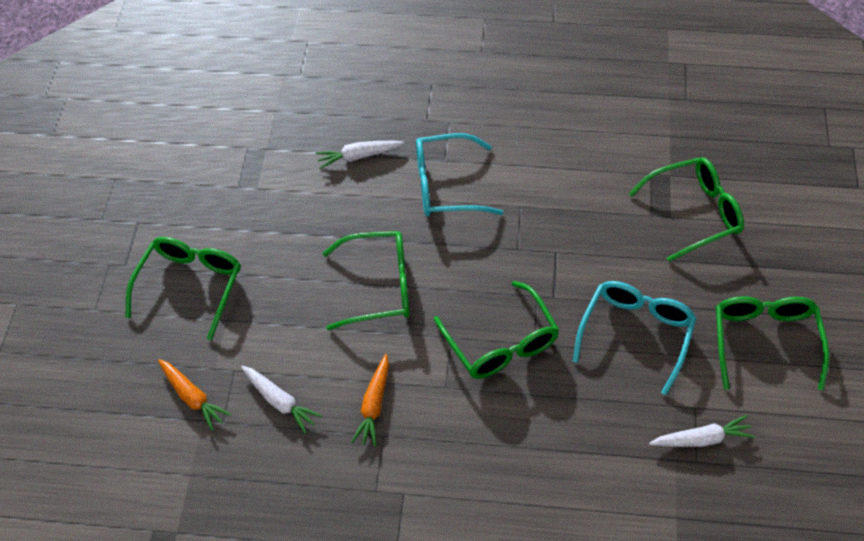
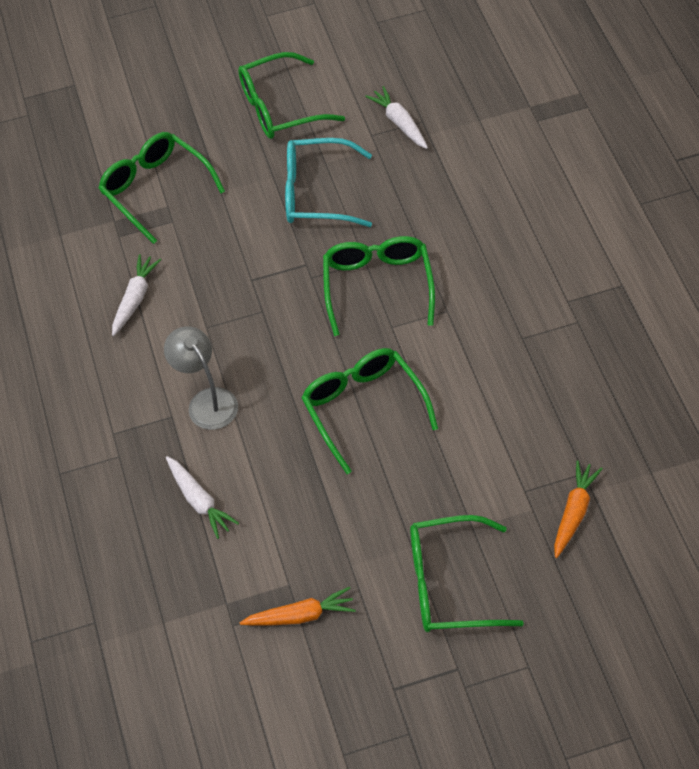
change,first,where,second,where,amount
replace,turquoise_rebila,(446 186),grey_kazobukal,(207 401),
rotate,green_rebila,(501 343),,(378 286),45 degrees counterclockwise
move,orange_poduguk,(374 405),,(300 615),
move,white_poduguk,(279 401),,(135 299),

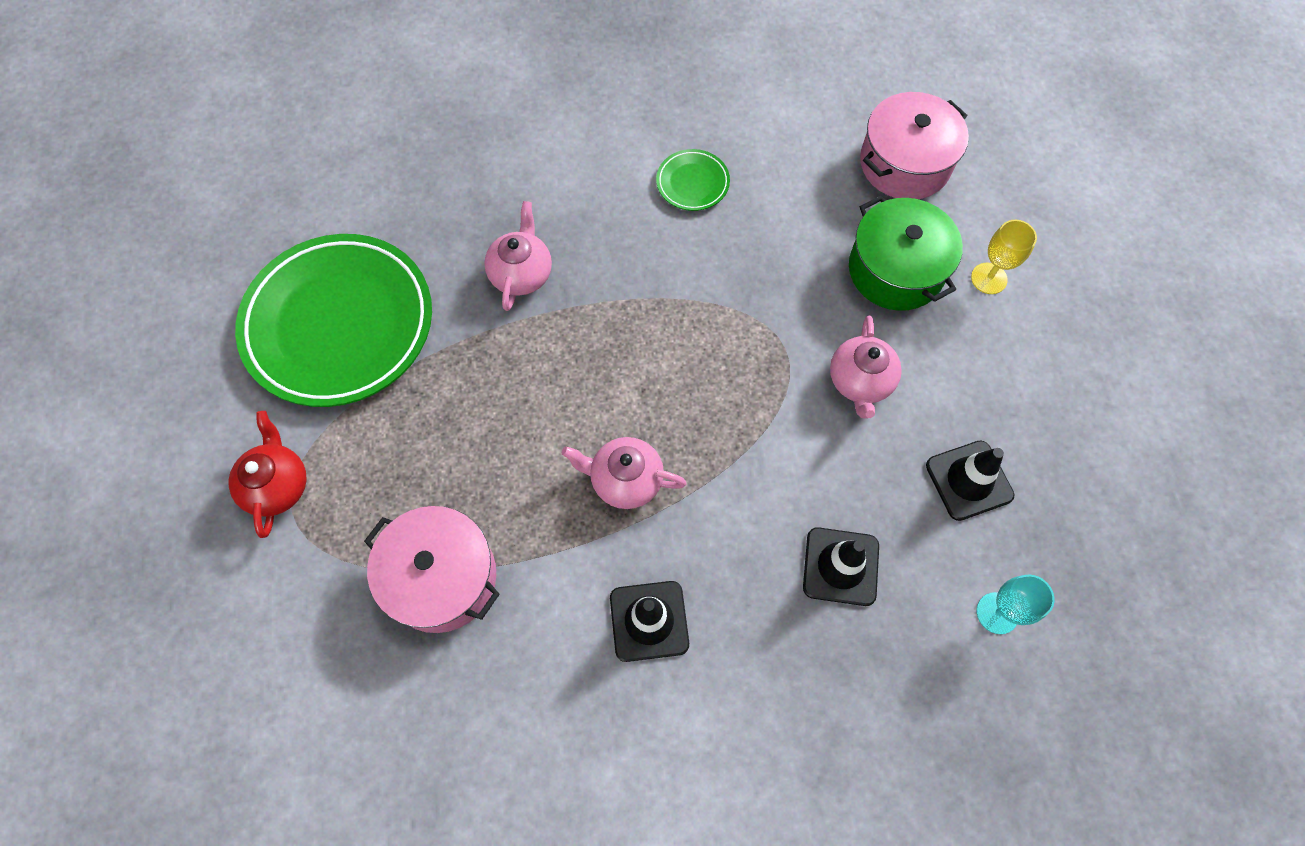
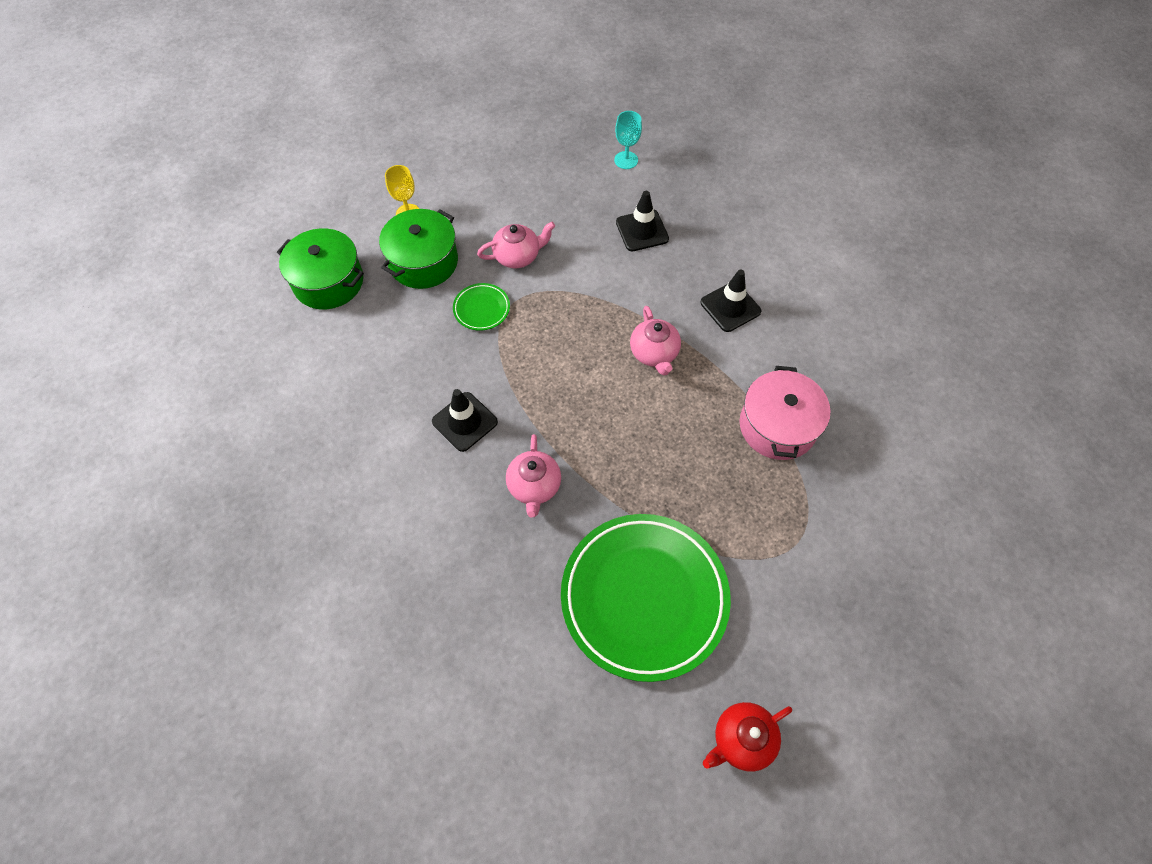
change,first,where,second,where,amount
recolor,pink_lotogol,(905 163),green_lotogol,(328 282),
move,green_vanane,(692 183),,(481 309),
rotate,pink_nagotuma,(521 273),,(534 486),75 degrees counterclockwise
move,red_nagotuma,(277 485),,(742 739),
move,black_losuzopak,(969 480),,(464 422),

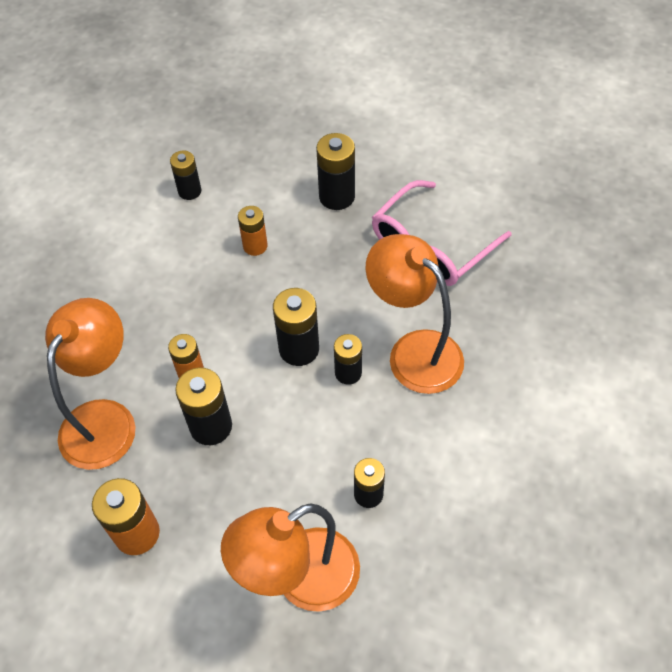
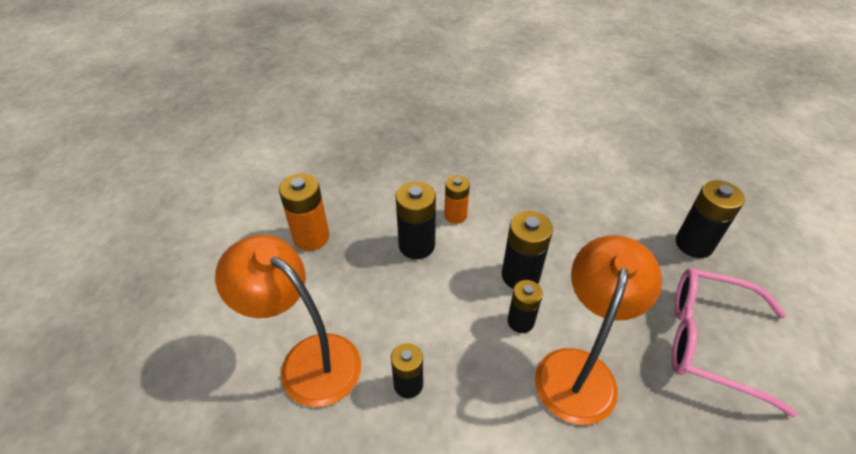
change,first,where,second,where,amount
delete,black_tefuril,(189 191),,,
delete,orange_tefuril,(255 246),,,
delete,orange_kazobukal,(105 419),,,

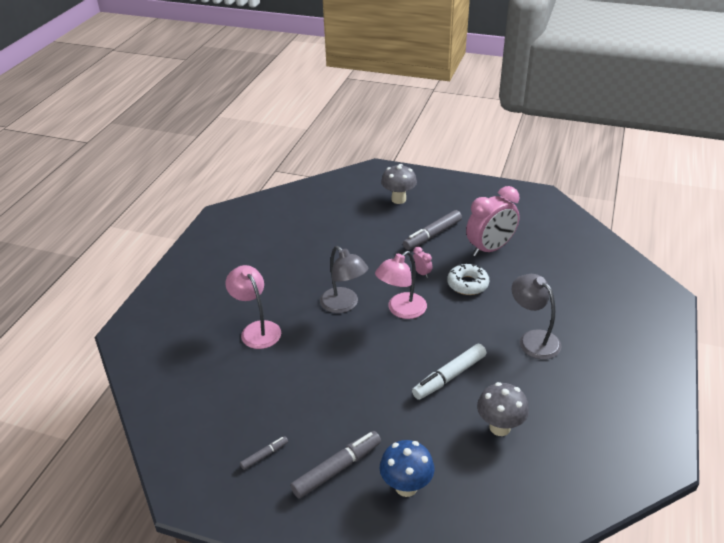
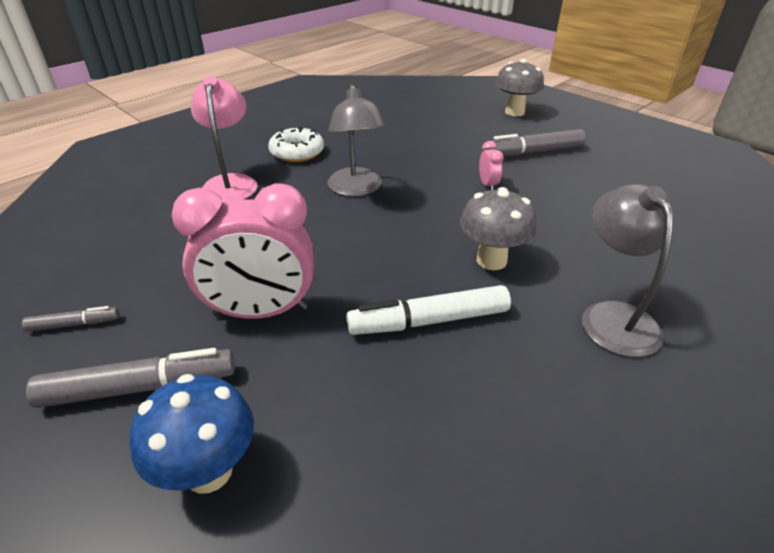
change,first,where,second,where,amount
move,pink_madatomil,(490 249),,(261 312),
delete,pink_kazobukal,(401 310),,,
move,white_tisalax,(467 284),,(297 152),
move,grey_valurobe,(500 427),,(491 260),

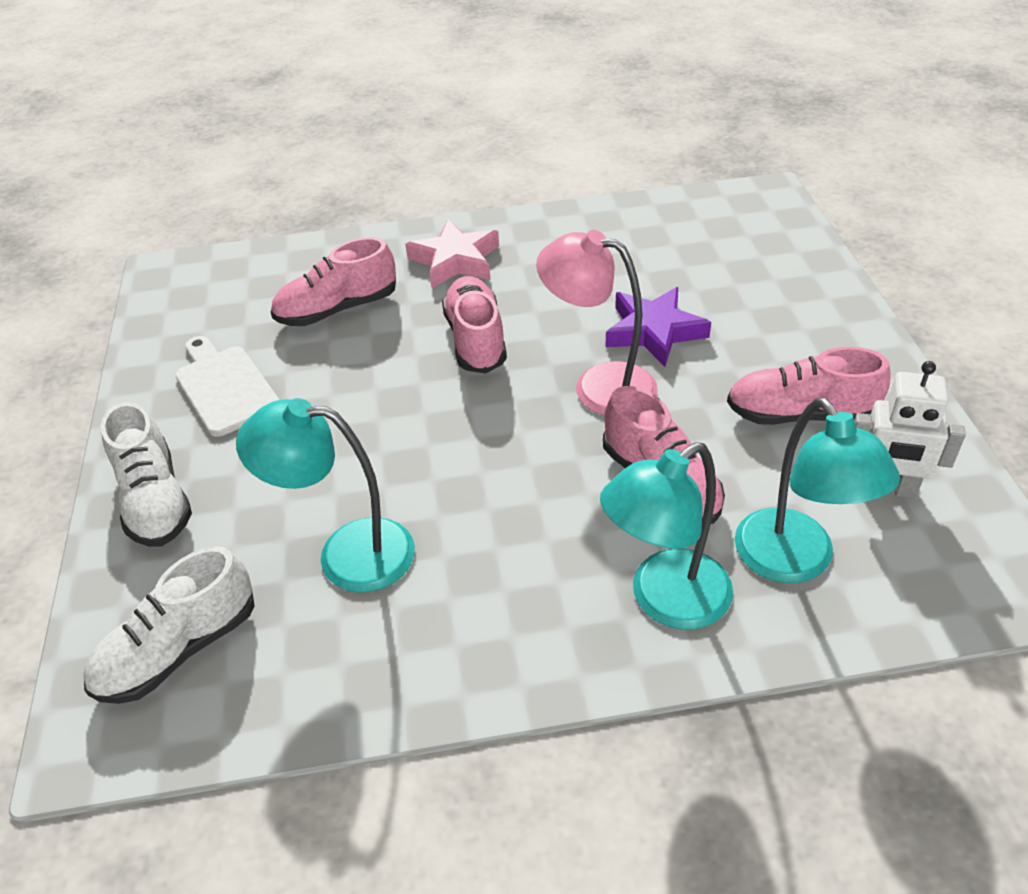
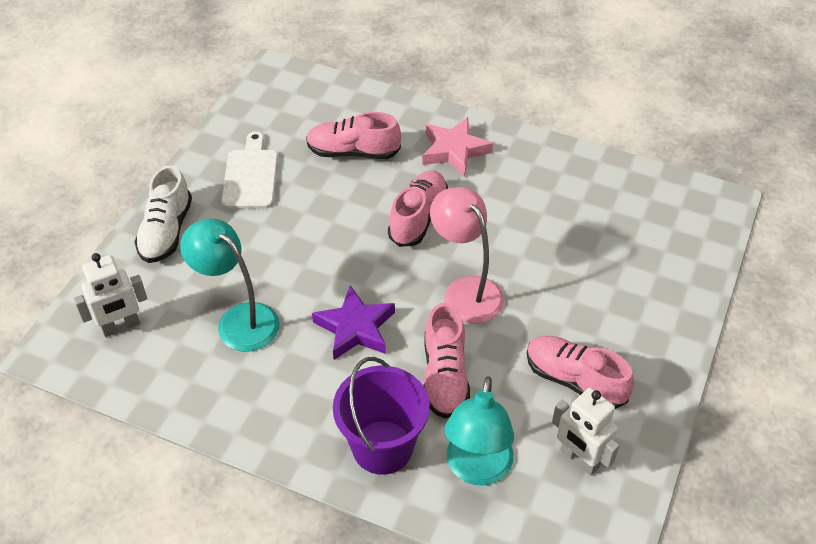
change,first,where,second,where,amount
move,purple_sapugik,(654 331),,(355 328),
replace,turquoise_kazobukal,(665 601),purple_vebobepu,(382 447),
replace,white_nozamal,(178 650),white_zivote,(121 327),

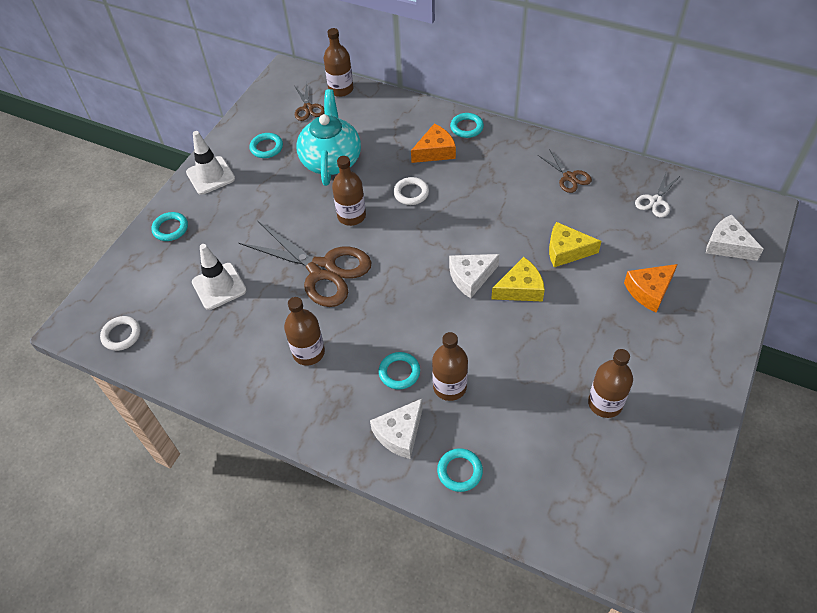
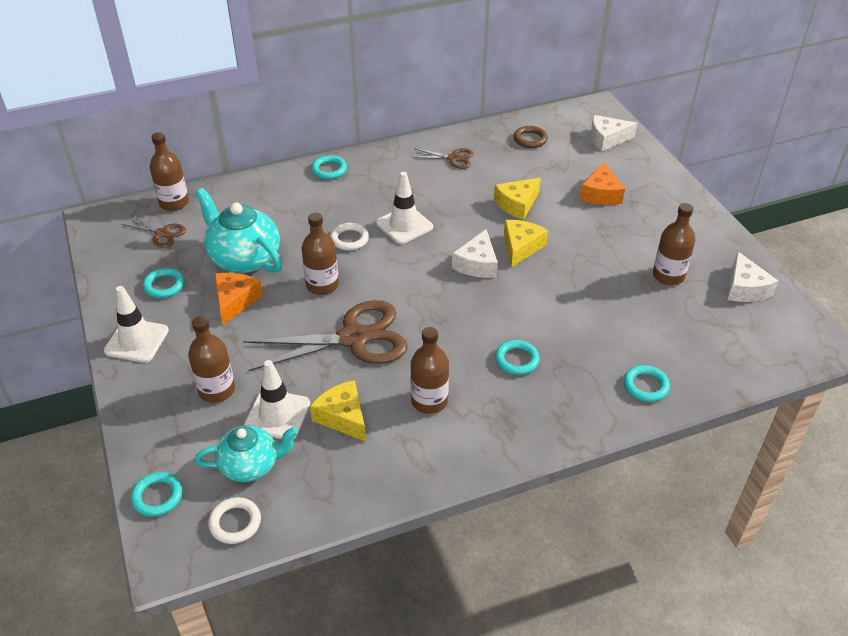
change,first,where,second,where,amount
move,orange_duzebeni,(435 151),,(235 301),
replace,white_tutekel,(656 201),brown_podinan,(530 139),
move,turquoise_podinan,(170 228),,(157 496),
move,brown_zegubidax,(449 387),,(217 390),
move,white_duzebeni,(400 433),,(745 288),
insert,,,white_losuzopak,(404 225),
insert,,,yellow_duzebeni,(343 417),
insert,,,turquoise_nagotuma,(251 465),

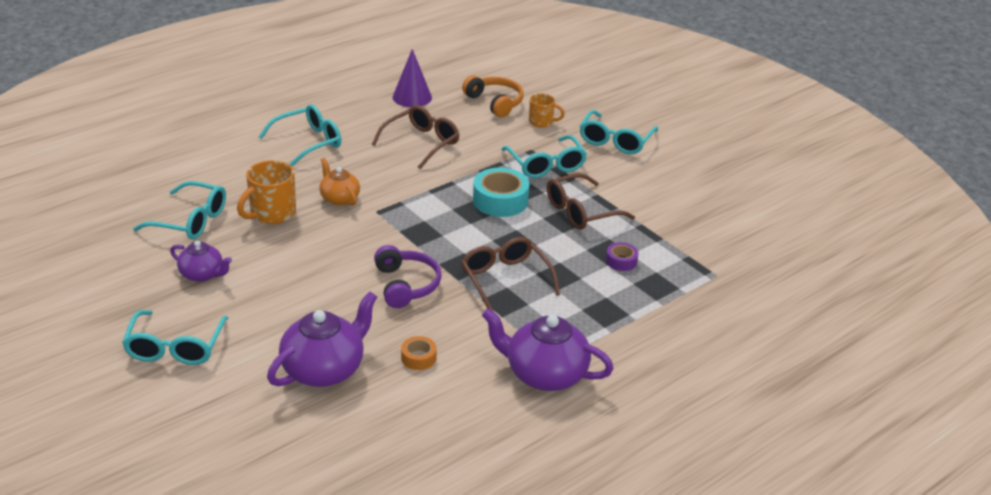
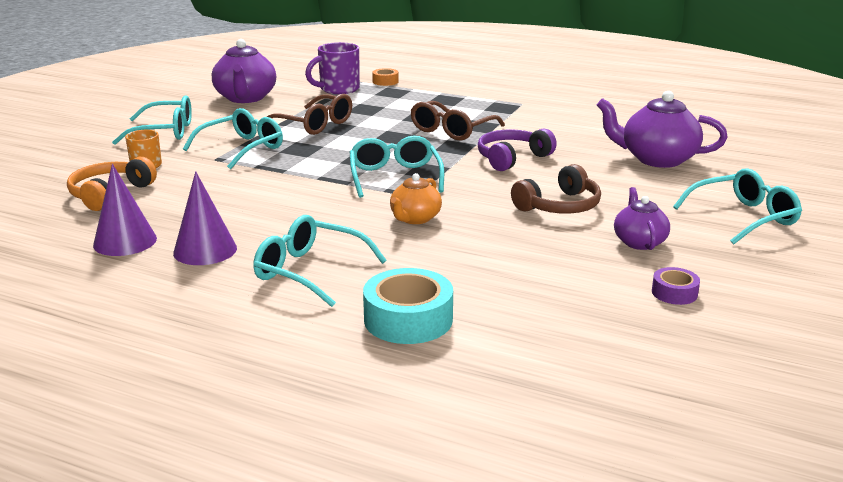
change,first,where,second,where,amount
delete,brown_rebila,(421 143),,,
delete,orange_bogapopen,(271 213),,,
move,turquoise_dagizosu,(500 200),,(408 319),
move,turquoise_rebila,(190 220),,(395 177),
move,purple_dagizosu,(621 261),,(674 293),
move,purple_nagotuma,(544 374),,(246 98),
move,orange_dagizosu,(418 358),,(385 81),
insert,,,purple_bogapopen,(338 89),
insert,,,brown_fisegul,(559 206),
insert,,,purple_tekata,(205 250),

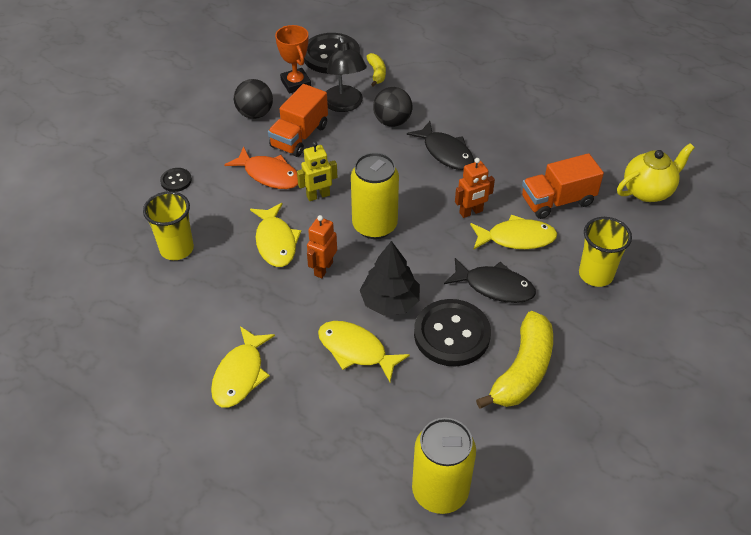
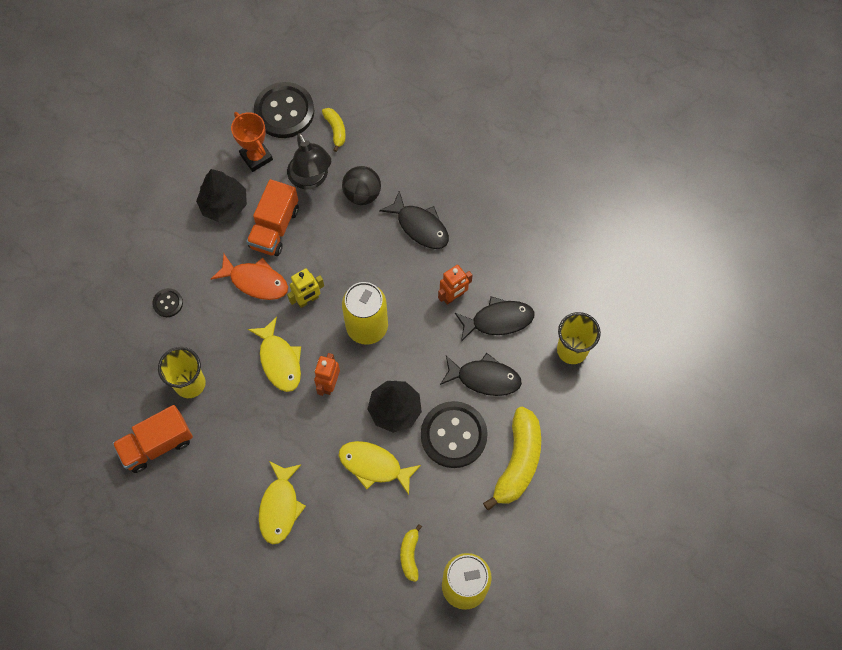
change,first,where,second,where,amount
replace,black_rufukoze,(255 114),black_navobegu,(224 205),
delete,yellow_nagotuma,(648 191),,,
move,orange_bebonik,(557 201),,(157 444),
recolor,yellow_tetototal,(516 238),black_tetototal,(498 320),
insert,,,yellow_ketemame,(410 555),

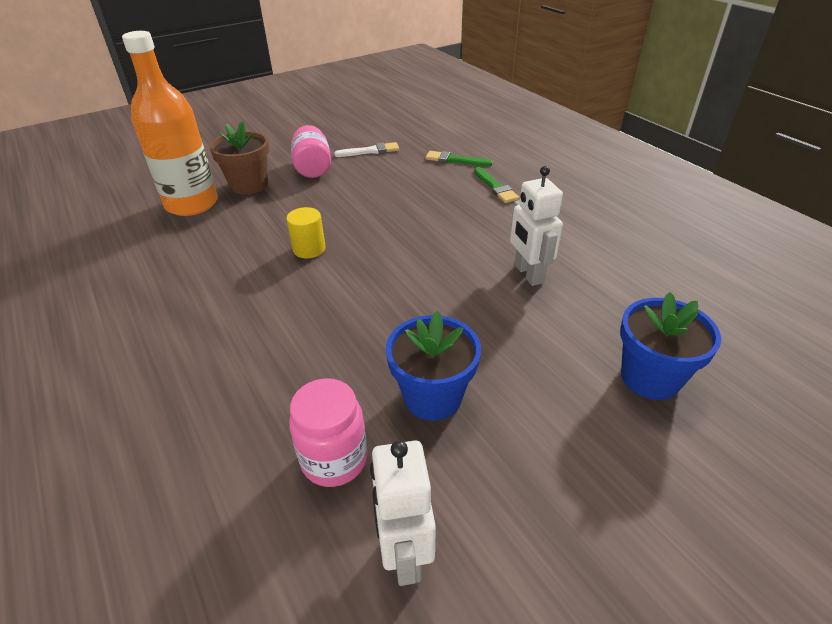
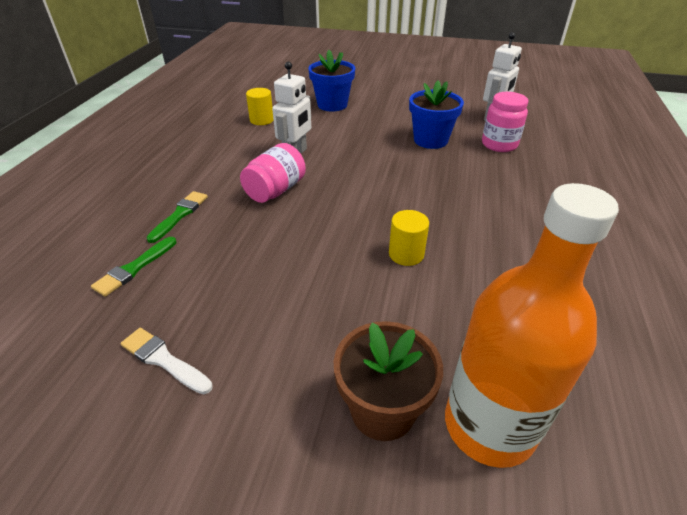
change,first,where,second,where,amount
move,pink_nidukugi,(312 168),,(275 190),
rotate,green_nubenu,(455 160),,(134 268),60 degrees clockwise
insert,,,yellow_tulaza,(261 120),

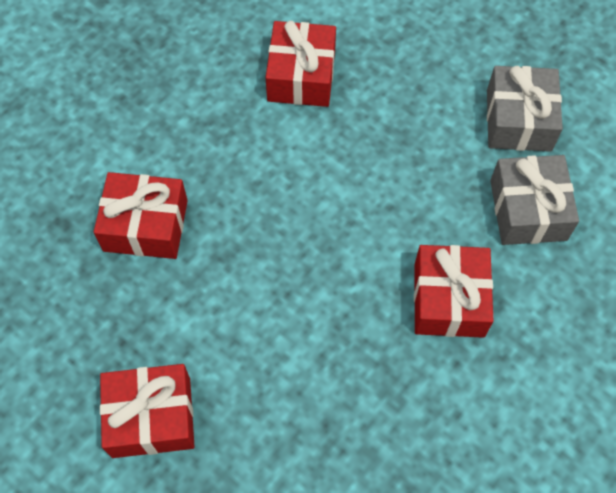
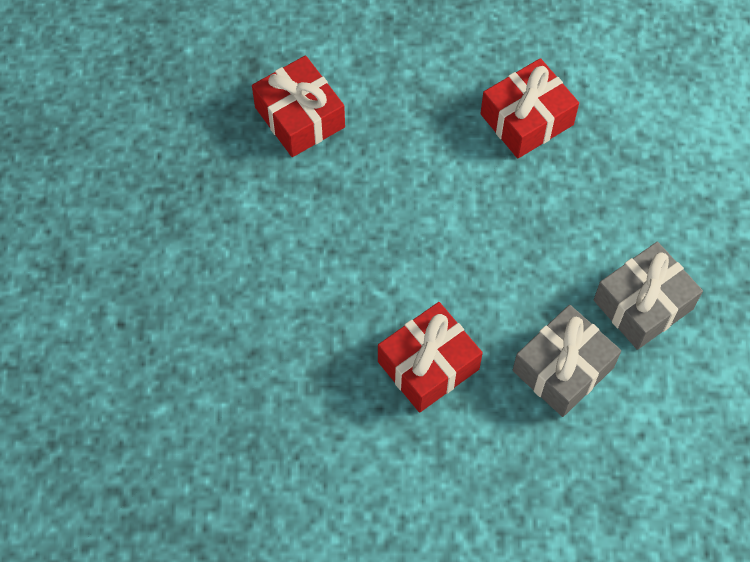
change,first,where,second,where,amount
delete,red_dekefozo,(151 417),,,

